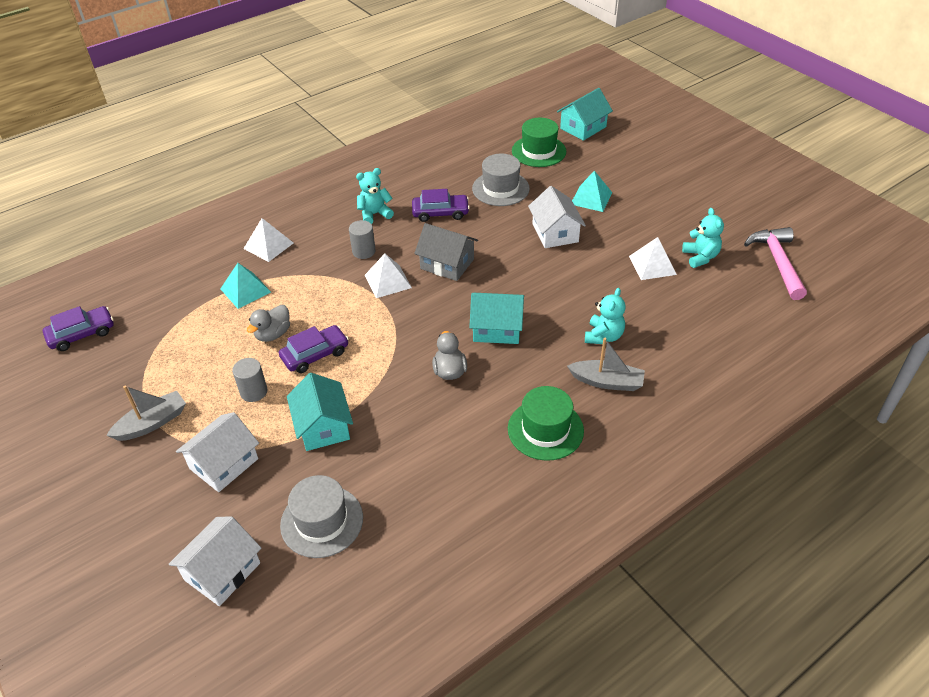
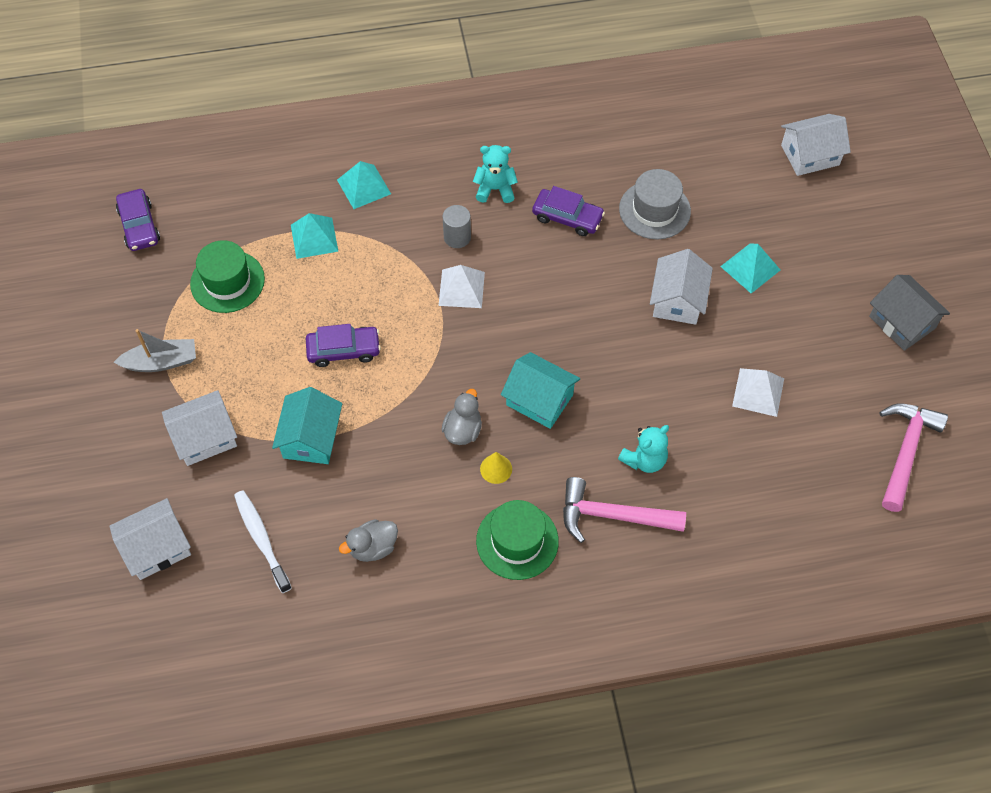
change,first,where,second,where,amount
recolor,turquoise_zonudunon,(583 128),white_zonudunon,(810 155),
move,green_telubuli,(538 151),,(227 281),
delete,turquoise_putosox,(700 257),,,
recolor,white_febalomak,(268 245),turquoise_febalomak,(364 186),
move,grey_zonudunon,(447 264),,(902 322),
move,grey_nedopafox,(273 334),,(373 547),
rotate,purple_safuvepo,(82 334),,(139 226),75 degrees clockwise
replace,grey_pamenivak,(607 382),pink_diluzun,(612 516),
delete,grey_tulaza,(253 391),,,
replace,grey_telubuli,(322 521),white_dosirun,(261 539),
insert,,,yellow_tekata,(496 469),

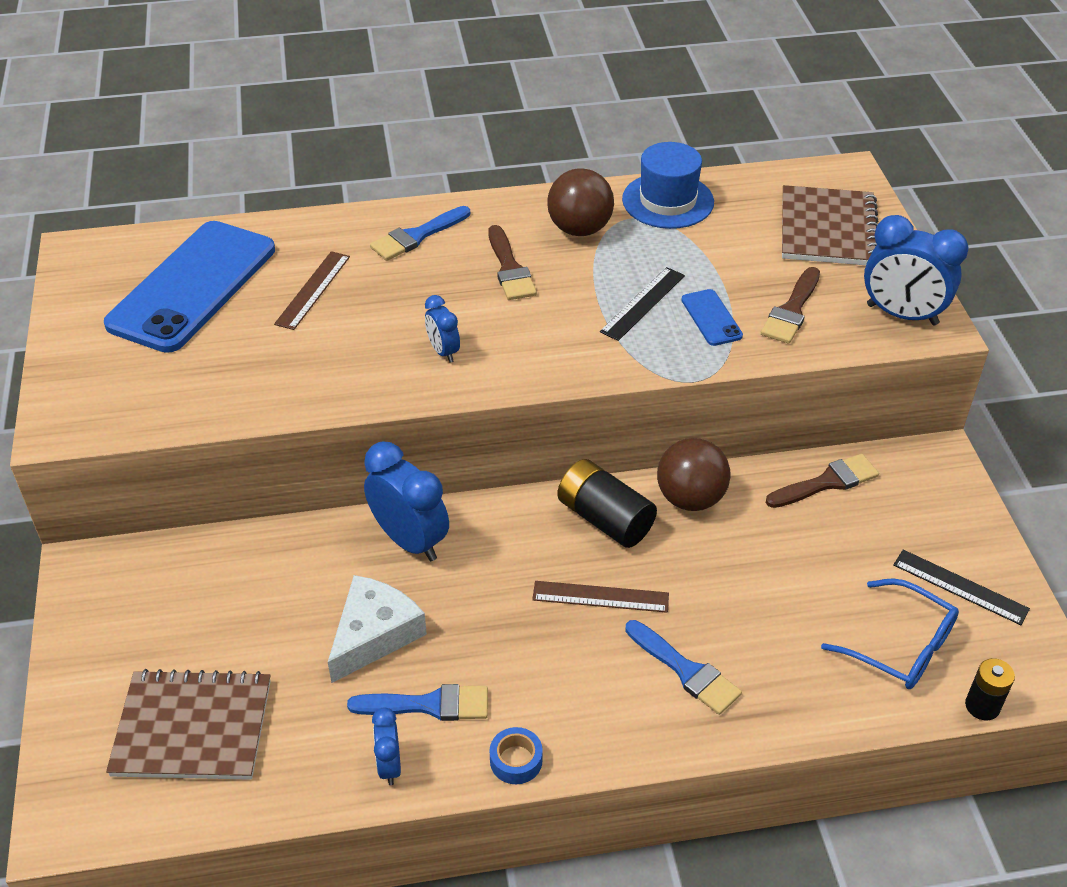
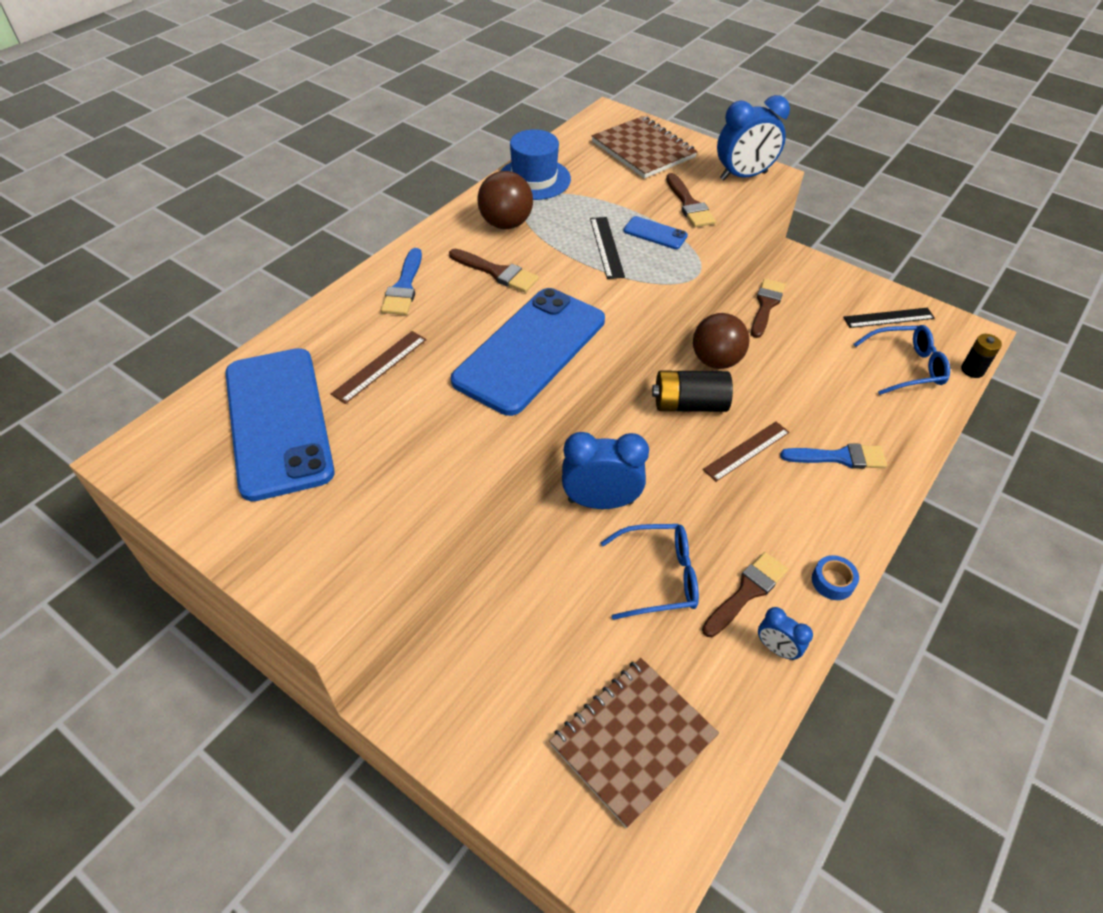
change,first,where,second,where,amount
rotate,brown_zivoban,(313 290),,(380 366),60 degrees clockwise
replace,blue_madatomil,(443 351),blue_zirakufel,(530 350),
replace,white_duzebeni,(374 634),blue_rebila,(659 577),
recolor,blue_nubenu,(429 705),brown_nubenu,(747 592),

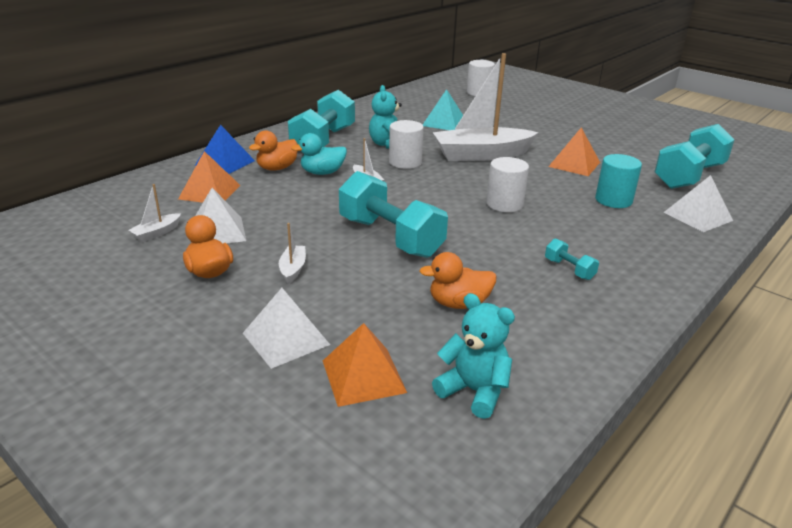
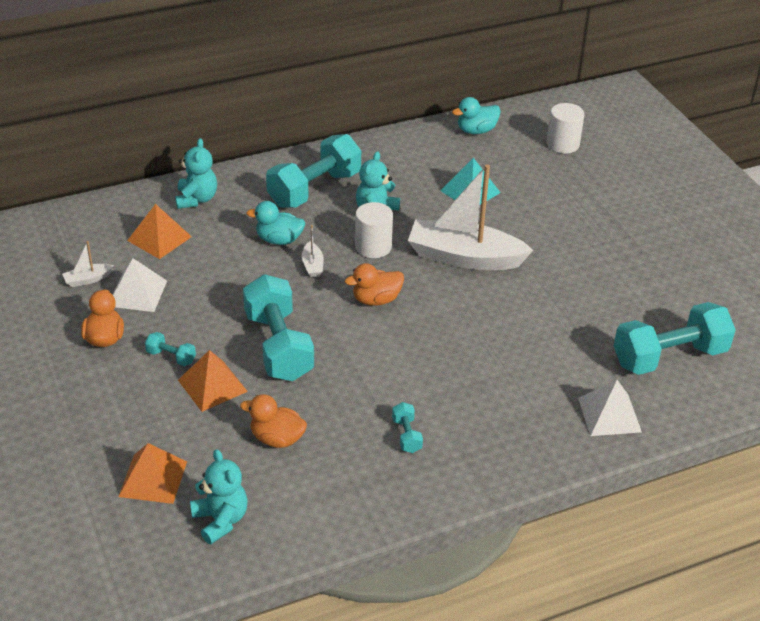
change,first,where,second,where,amount
replace,blue_febalomak,(225 163),turquoise_putosox,(196 199),
move,orange_febalomak,(574 164),,(212 385),
move,orange_nedopafox,(277 168),,(376 300),
delete,turquoise_tulaza,(613 200),,,
delete,white_tulaza,(504 204),,,
replace,white_pamenivak,(293 269),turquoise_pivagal,(171 357),
delete,white_febalomak,(286 338),,,
insert,,,turquoise_nedopafox,(476 130),

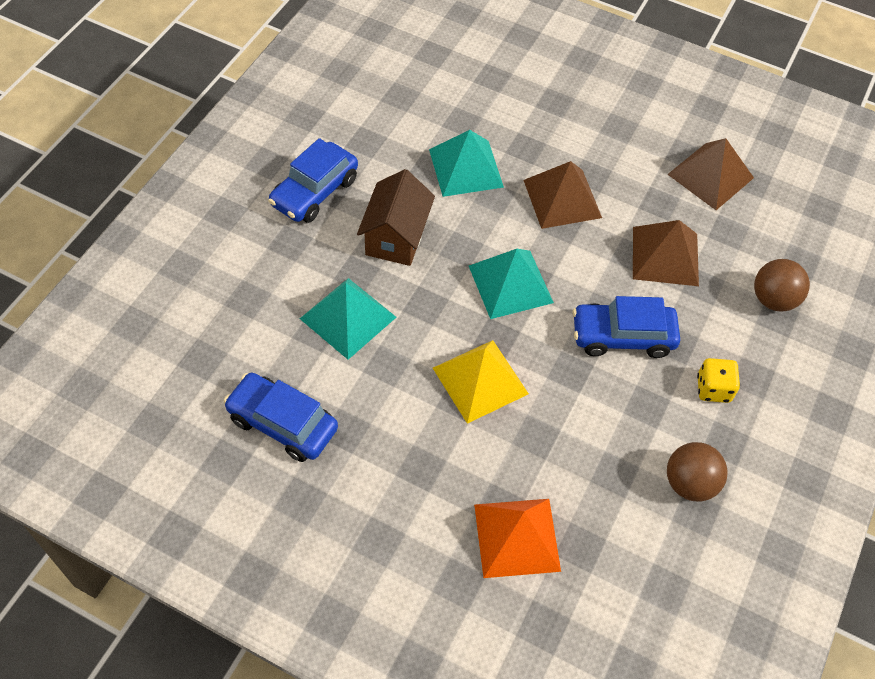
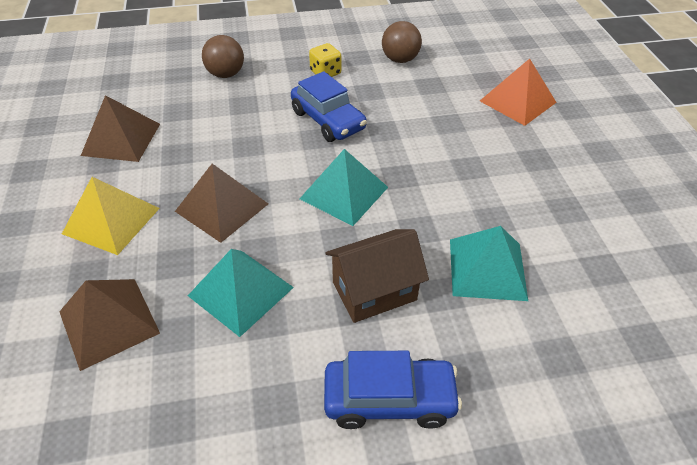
change,first,where,second,where,amount
move,brown_febalomak,(665 256),,(109 322),
move,yellow_febalomak,(480 380),,(111 220),
delete,blue_safuvepo,(282 424),,,

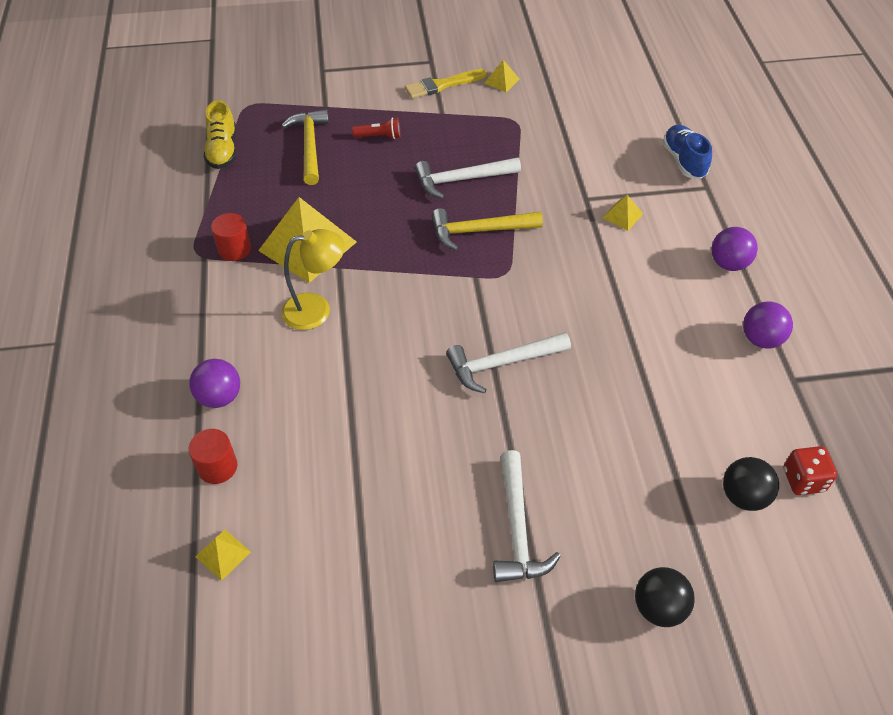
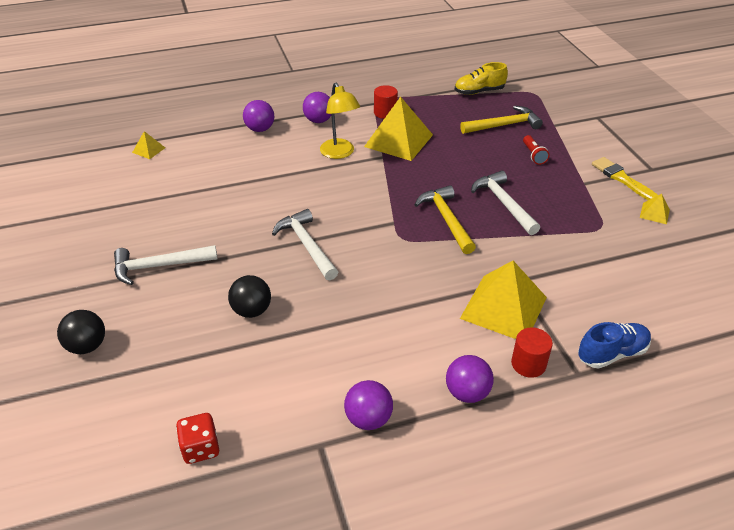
change,first,where,second,where,amount
resize,yellow_febalomak,(622 215),,(504 308),x2.26
move,red_tulaza,(217 467),,(528 364),
move,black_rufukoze,(743 496),,(252 310),
insert,,,purple_rufukoze,(318 120),

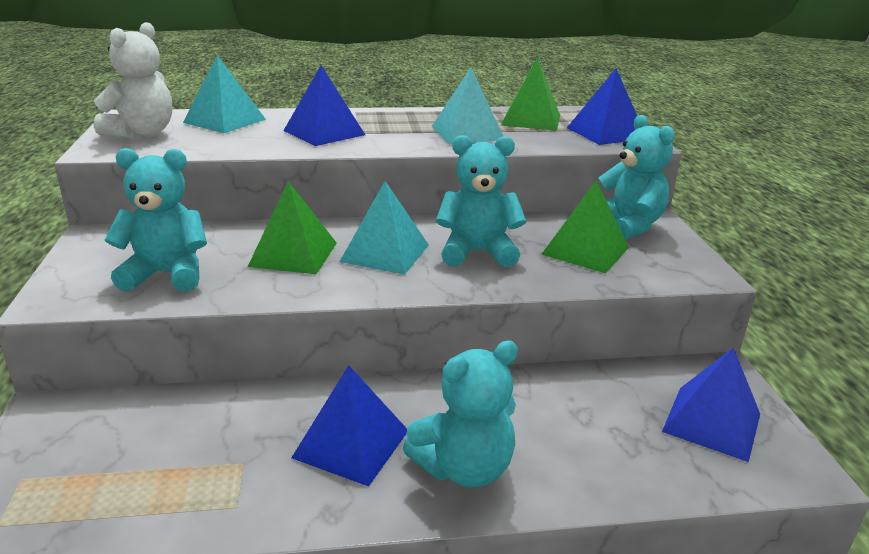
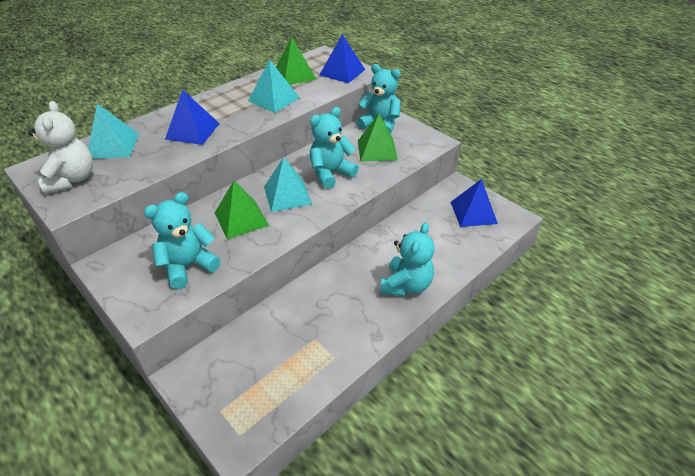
change,first,where,second,where,amount
delete,blue_febalomak,(351 444),,,

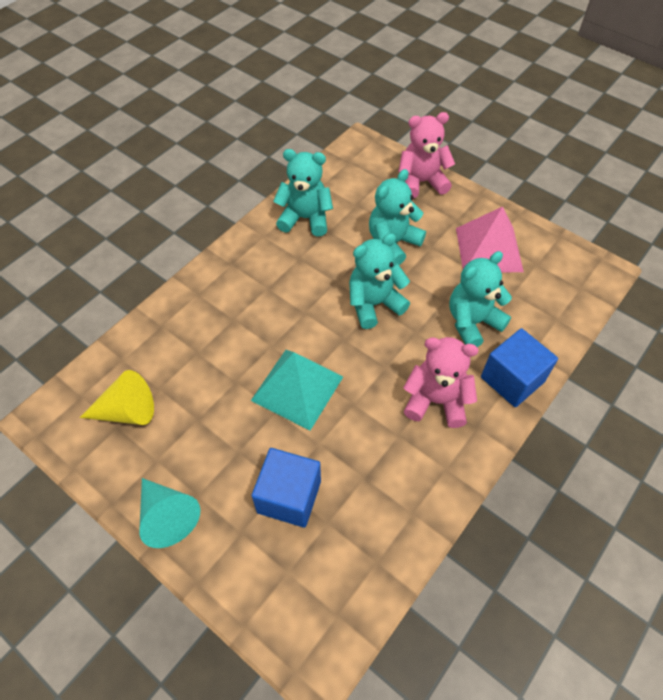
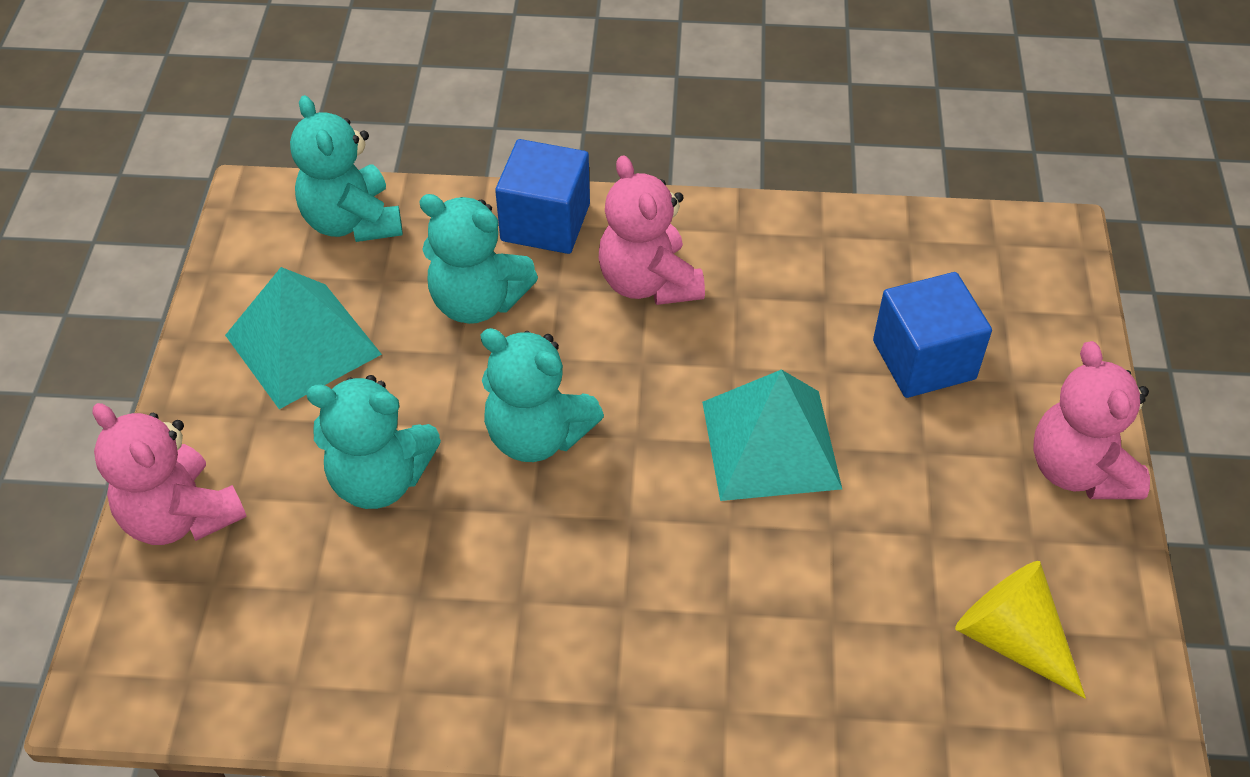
change,first,where,second,where,amount
move,turquoise_putosox,(305 218),,(352 222),
recolor,pink_febalomak,(488 249),turquoise_febalomak,(303 344),
replace,turquoise_tekata,(167 516),pink_putosox,(1079 470),

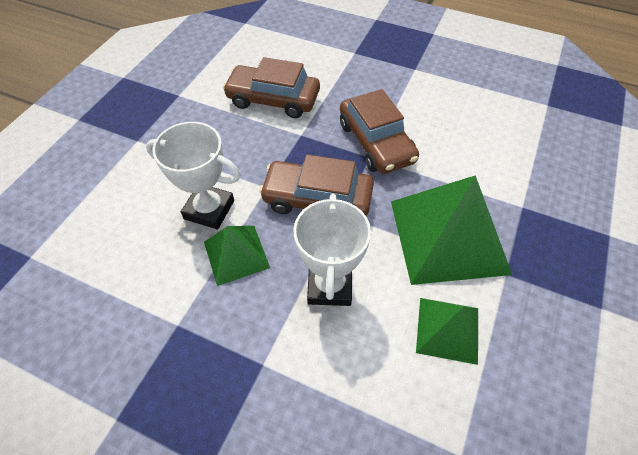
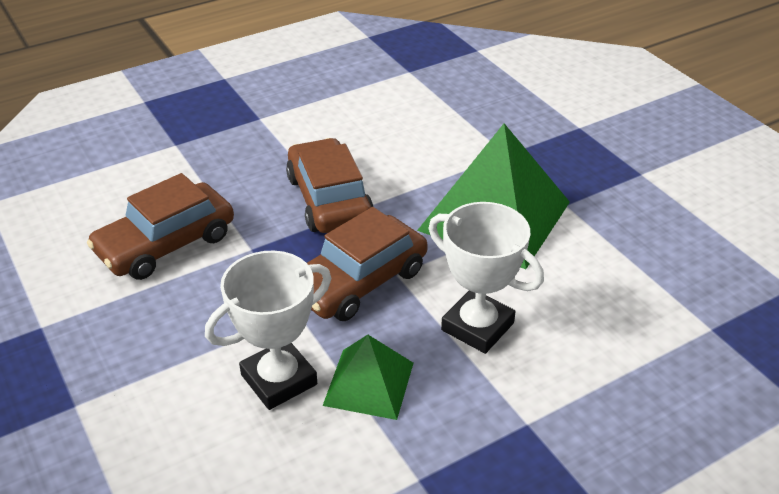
change,first,where,second,where,amount
rotate,brown_safuvepo,(376 142),,(329 199),120 degrees counterclockwise
delete,green_febalomak,(447 330),,,

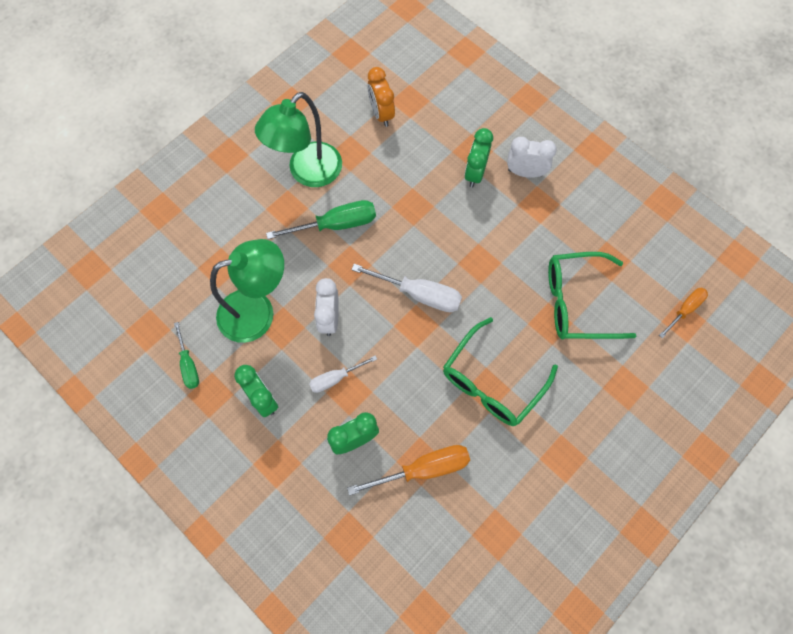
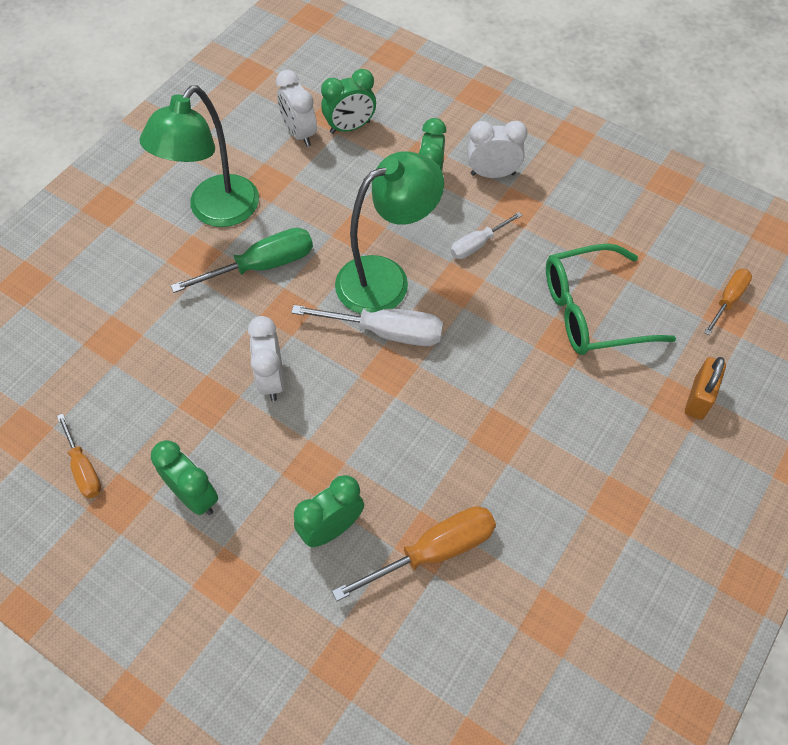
change,first,where,second,where,amount
recolor,orange_madatomil,(381 114),white_madatomil,(299 134),
move,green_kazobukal,(258 311),,(386 278),
delete,green_rebila,(492 382),,,
recolor,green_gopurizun,(188 364),orange_gopurizun,(83 468),
move,white_gopurizun,(336 378),,(478 244),
insert,,,green_madatomil,(350 127),
insert,,,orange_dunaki,(698 398),

